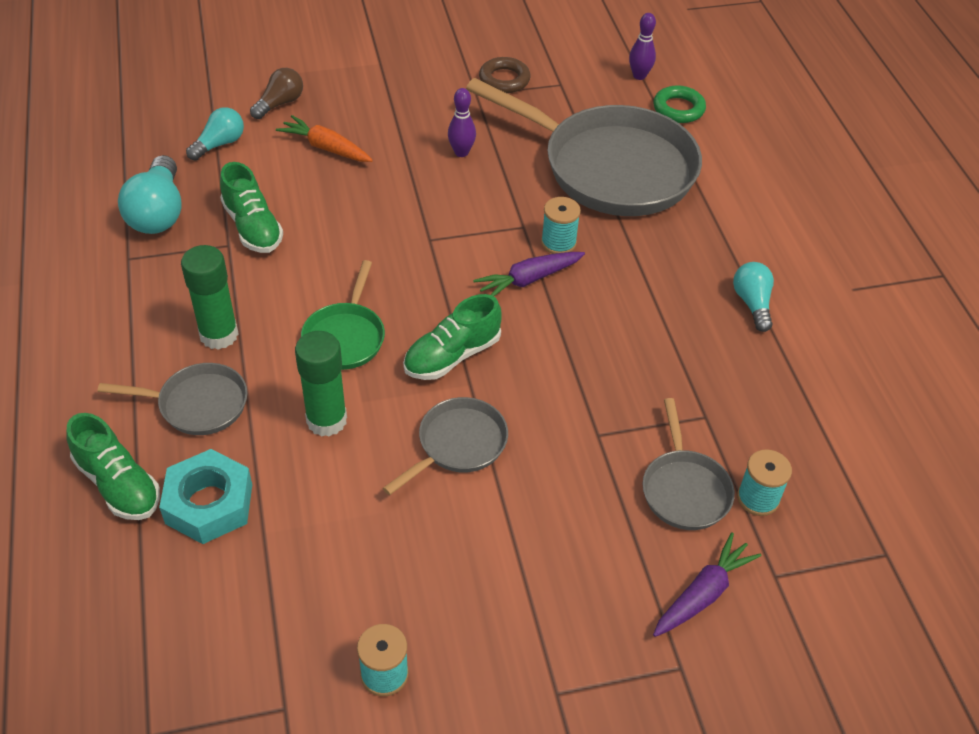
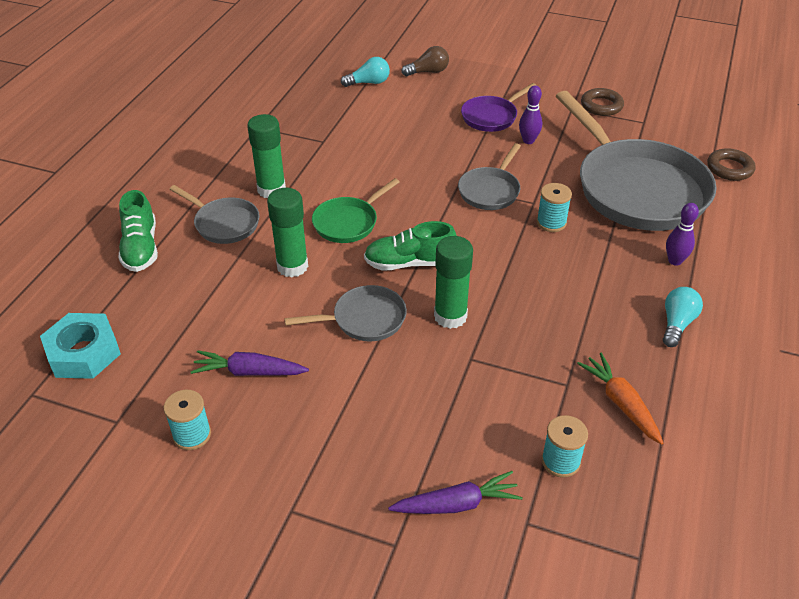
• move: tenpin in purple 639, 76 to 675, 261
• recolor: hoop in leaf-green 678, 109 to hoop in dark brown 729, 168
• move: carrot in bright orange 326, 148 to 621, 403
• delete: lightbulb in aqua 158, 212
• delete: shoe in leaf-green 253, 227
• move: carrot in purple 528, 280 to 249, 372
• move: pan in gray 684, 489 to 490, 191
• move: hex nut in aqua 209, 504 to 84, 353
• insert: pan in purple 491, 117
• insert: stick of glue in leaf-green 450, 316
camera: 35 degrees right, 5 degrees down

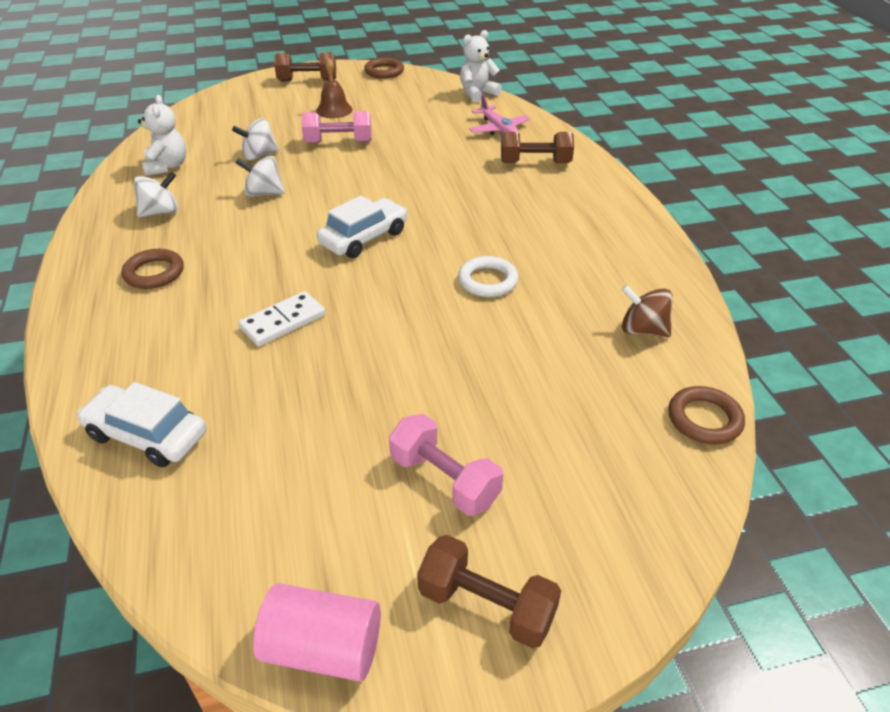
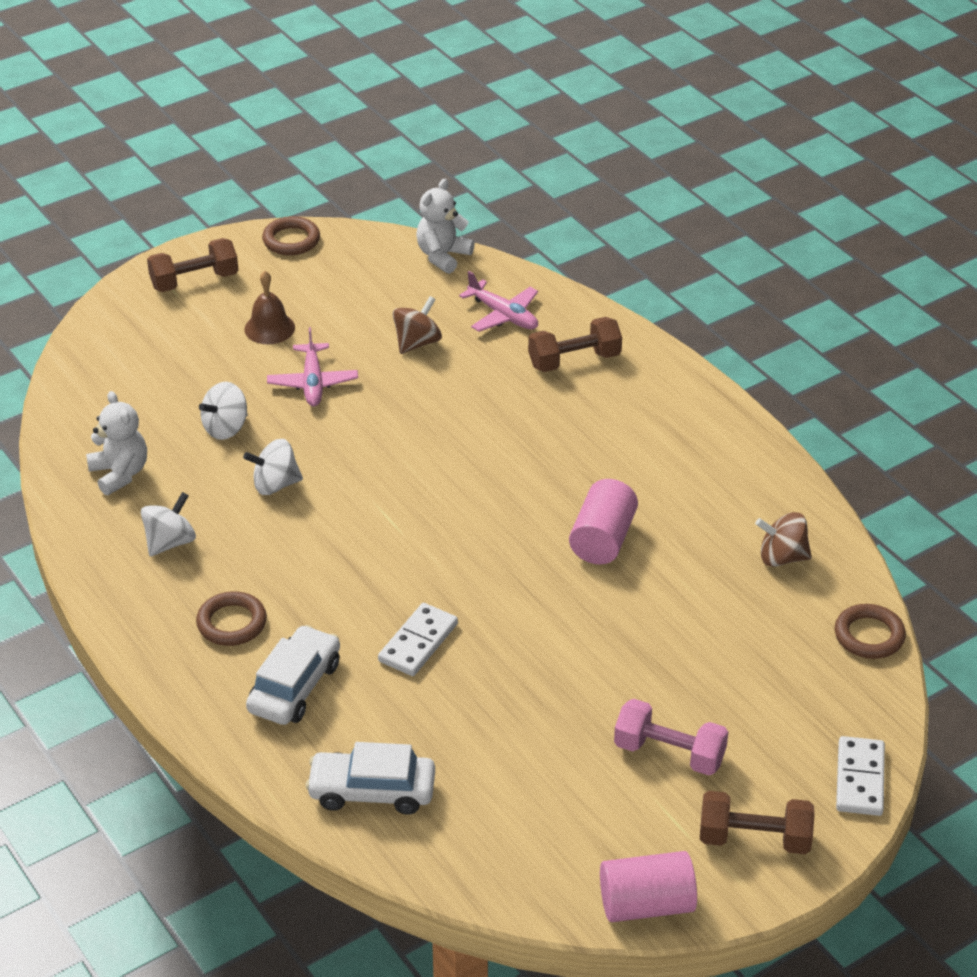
• replace: free weight in rose-pink 338, 142 to aeroplane in rose-pink 313, 383
• move: automobile in white 364, 238 to 294, 687
• replace: hoop in white 488, 281 to solid cylinder in rose-pink 602, 539
• insert: toy top in dark brown 417, 343
• insert: domino tile in white 859, 779
camera: 20 degrees left, 0 degrees up

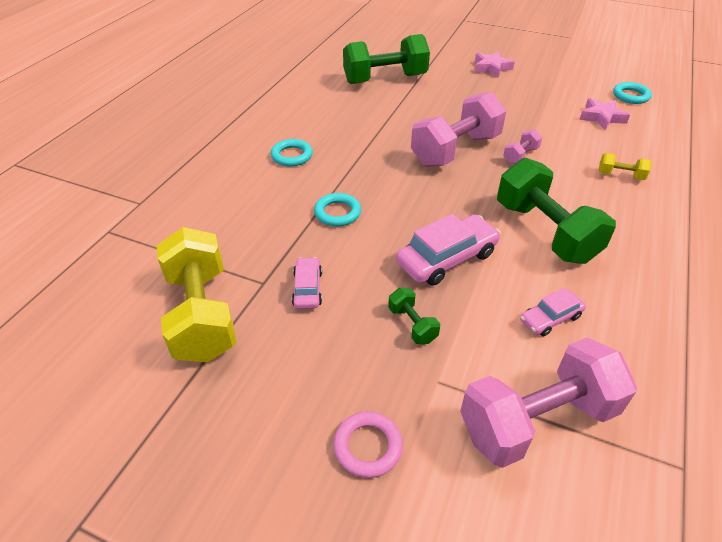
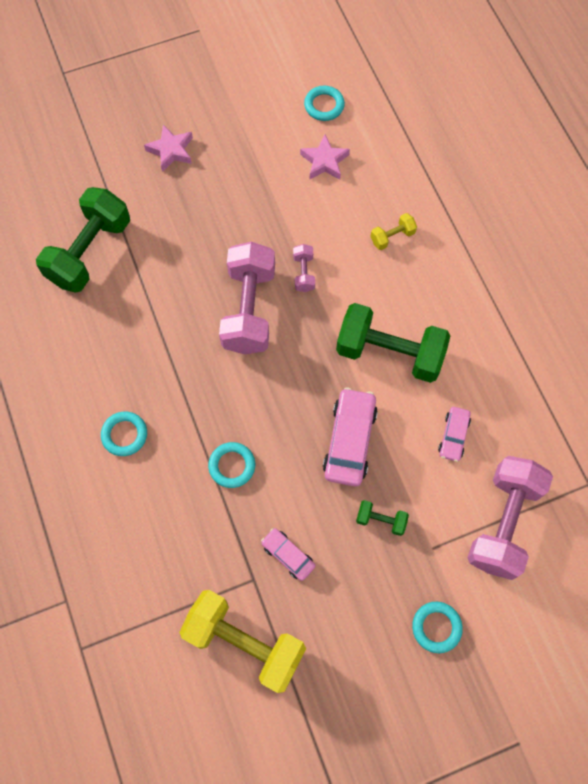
• recolor: hoop in rose-pink 368, 446 to hoop in aqua 436, 627
camera: 45 degrees left, 25 degrees up

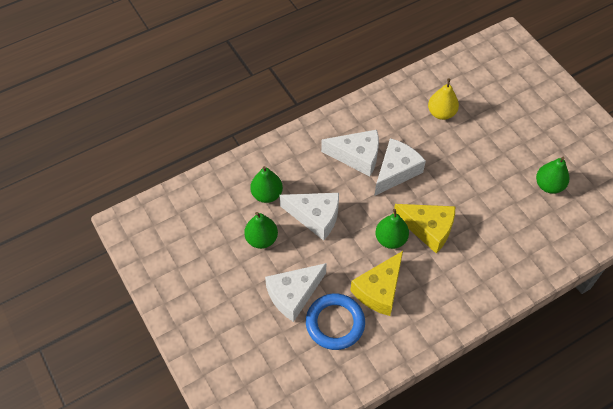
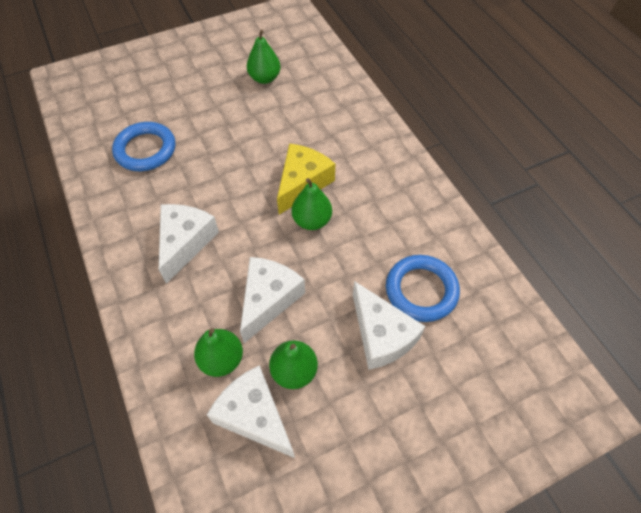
• replace: pear fruit in golden 441, 113 to hoop in blue 145, 150
• move: cheese wedge in white 396, 171 to 254, 415
• delete: cheese wedge in golden 379, 290
camera: 85 degrees left, 0 degrees up

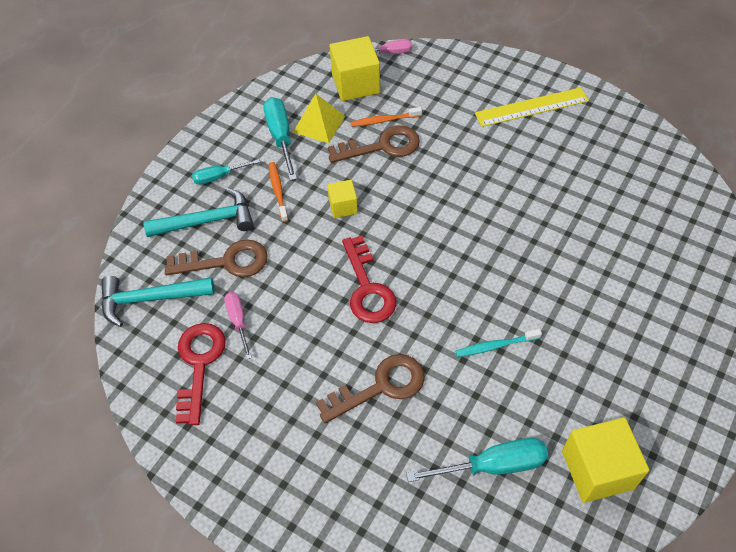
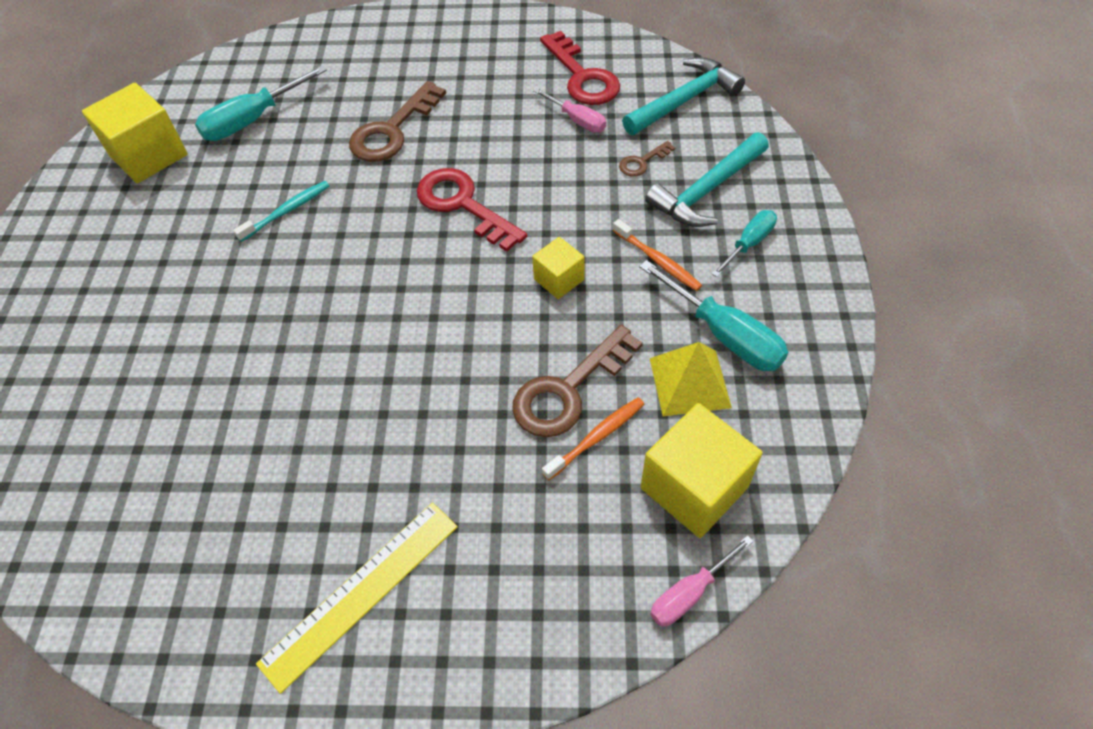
• resize: key in dark brown 226, 262 = 642, 162 x0.49
camera: 150 degrees right, 0 degrees up

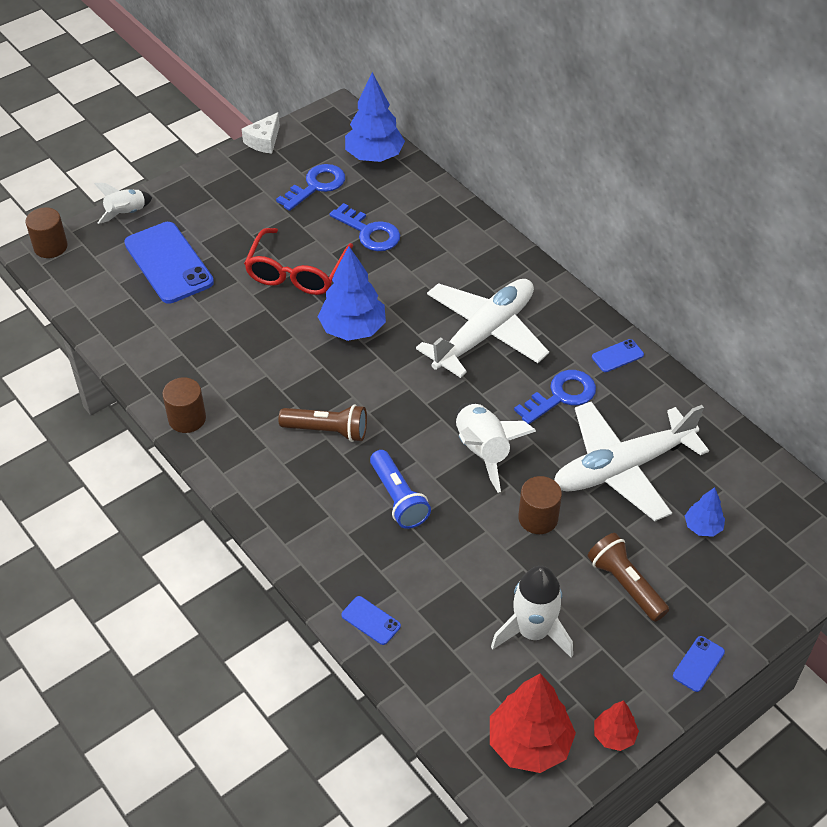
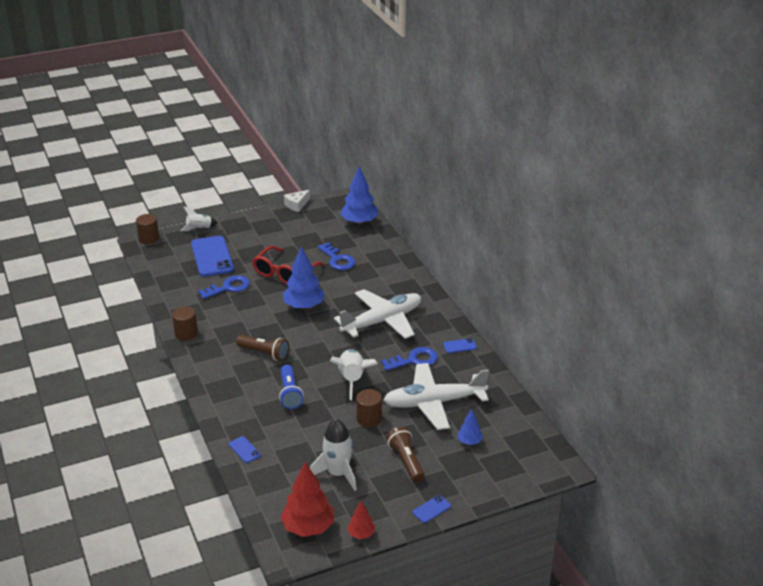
• move: key in blue 316, 186 to 228, 287
camera: 15 degrees right, 15 degrees down

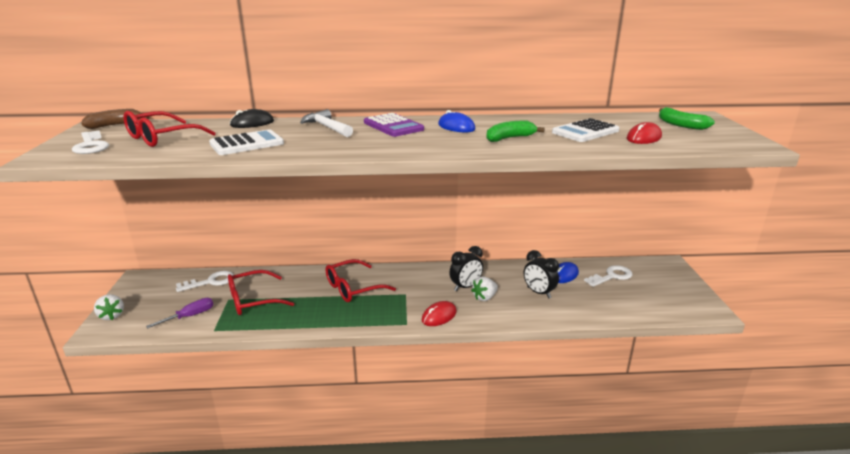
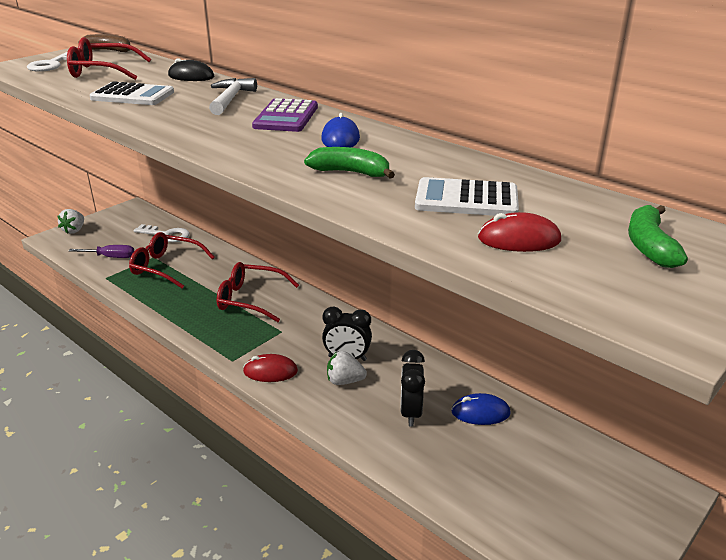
• delete: key in white 611, 276
camera: 45 degrees right, 5 degrees up

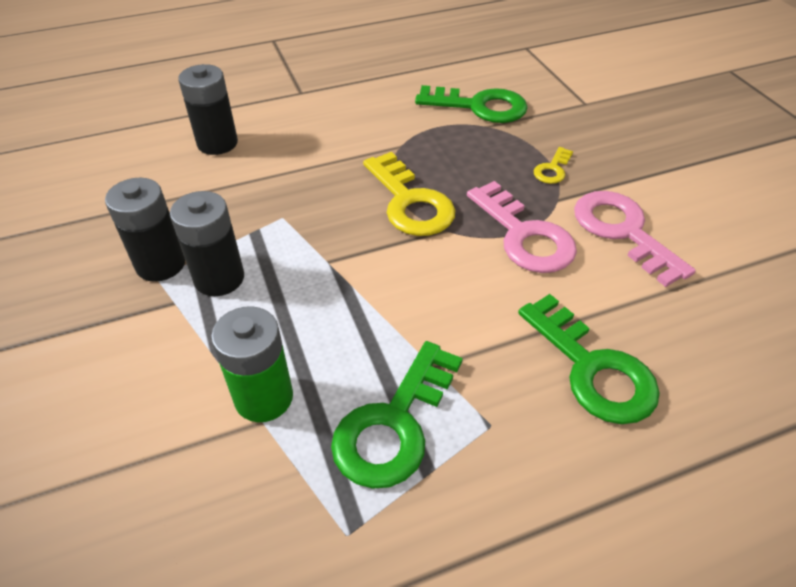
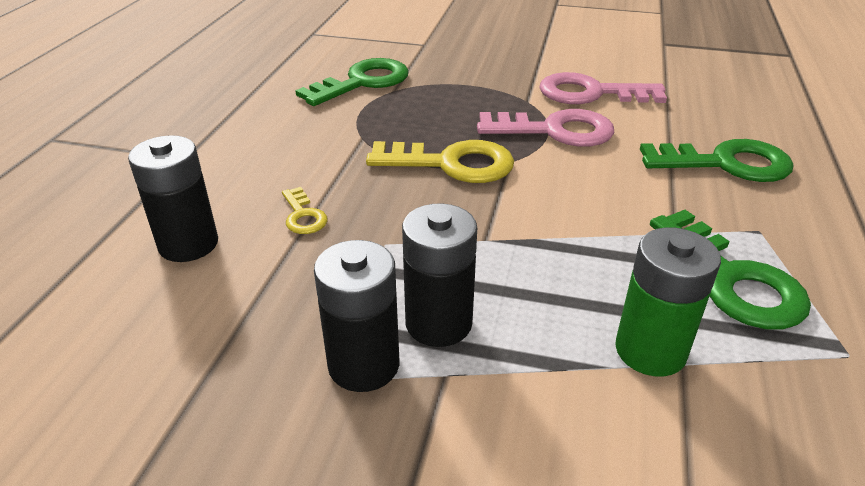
• move: key in golden 552, 169 to 303, 216
camera: 55 degrees left, 10 degrees down

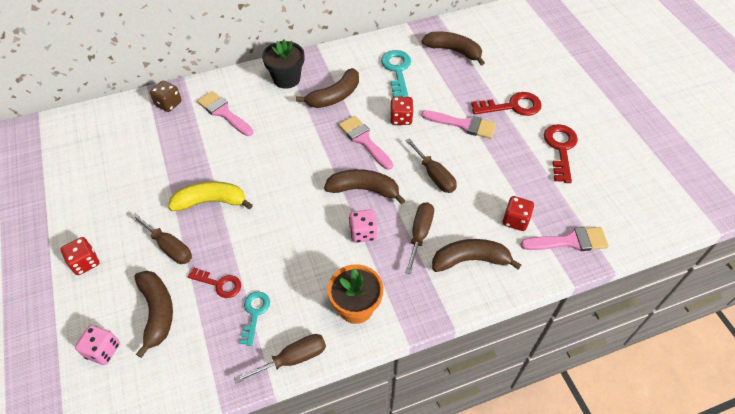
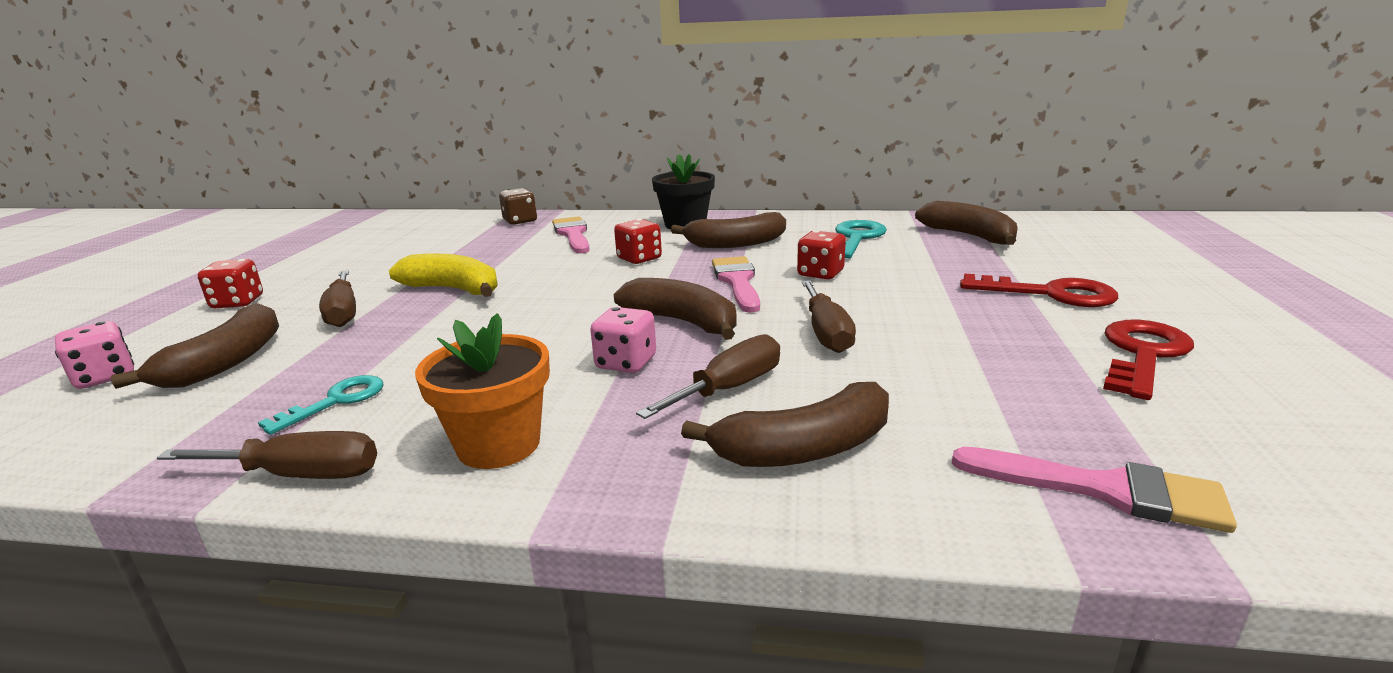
• delete: paintbrush in rose-pink 463, 124
• move: die in scarlet 515, 220 to 639, 259
• rotate: banana in dark brown 470, 260 = 805, 449 135 degrees clockwise
• delete: key in scarlet 219, 284
camera: 30 degrees right, 30 degrees down

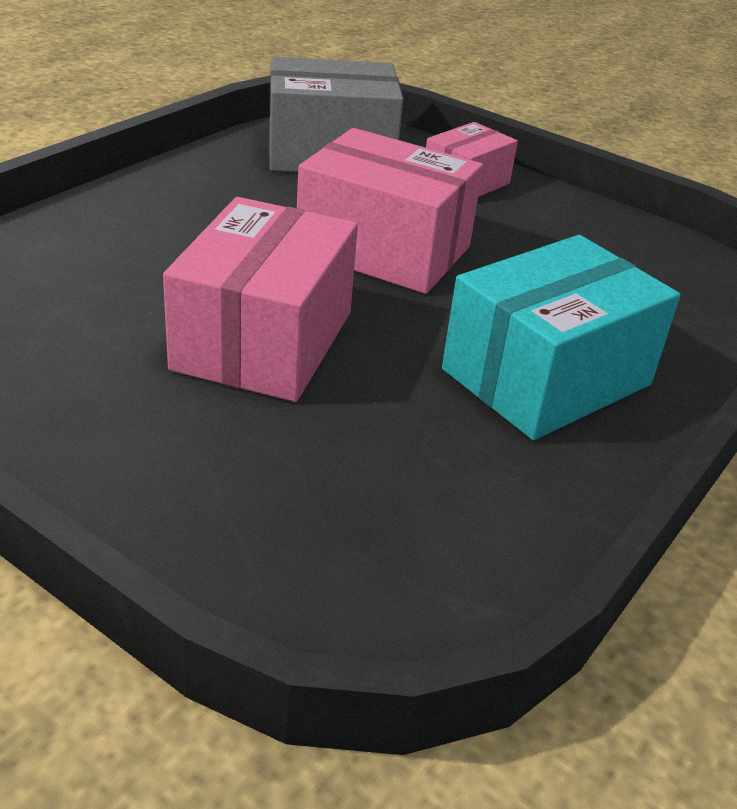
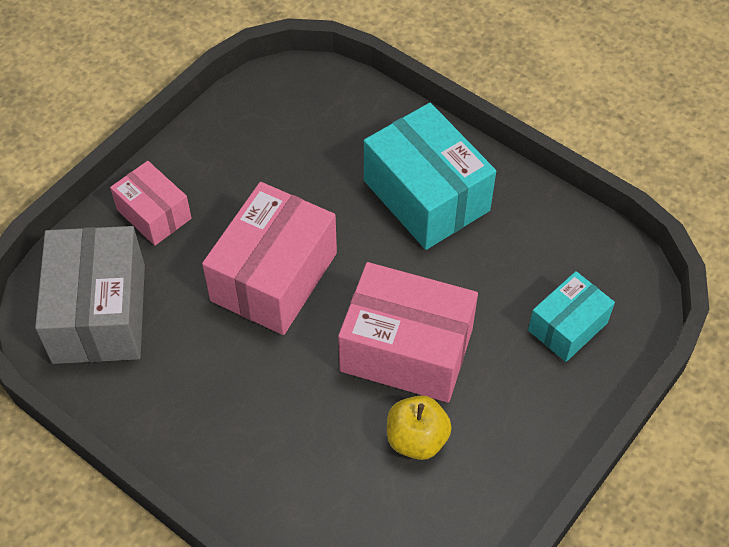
• insert: box in aqua 568, 326
• insert: apple fruit in golden 416, 439
camera: 85 degrees left, 20 degrees up

